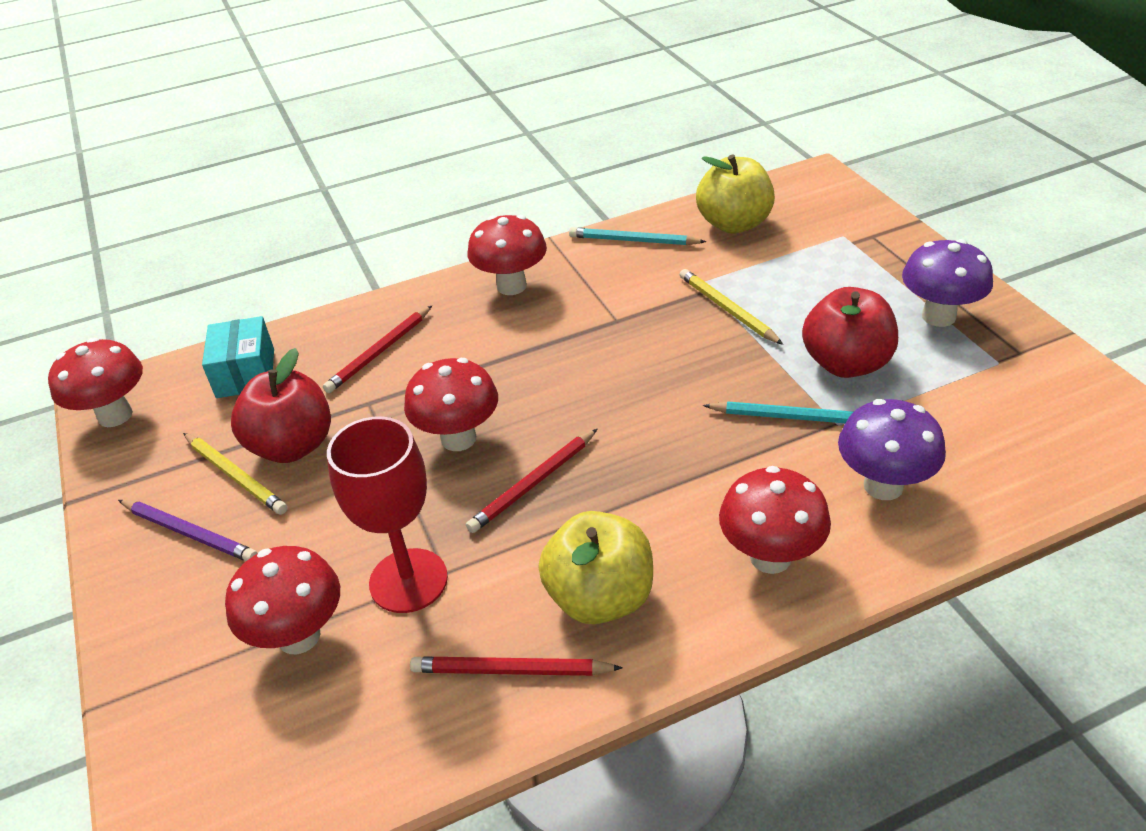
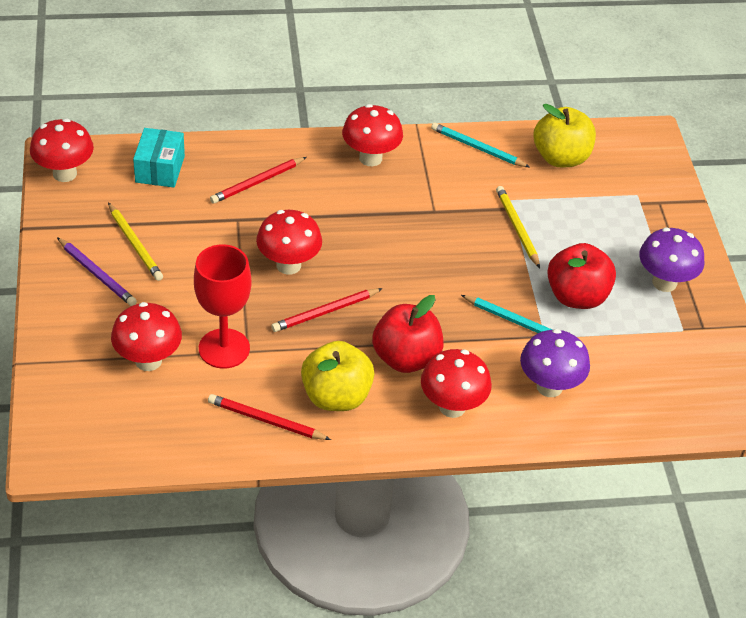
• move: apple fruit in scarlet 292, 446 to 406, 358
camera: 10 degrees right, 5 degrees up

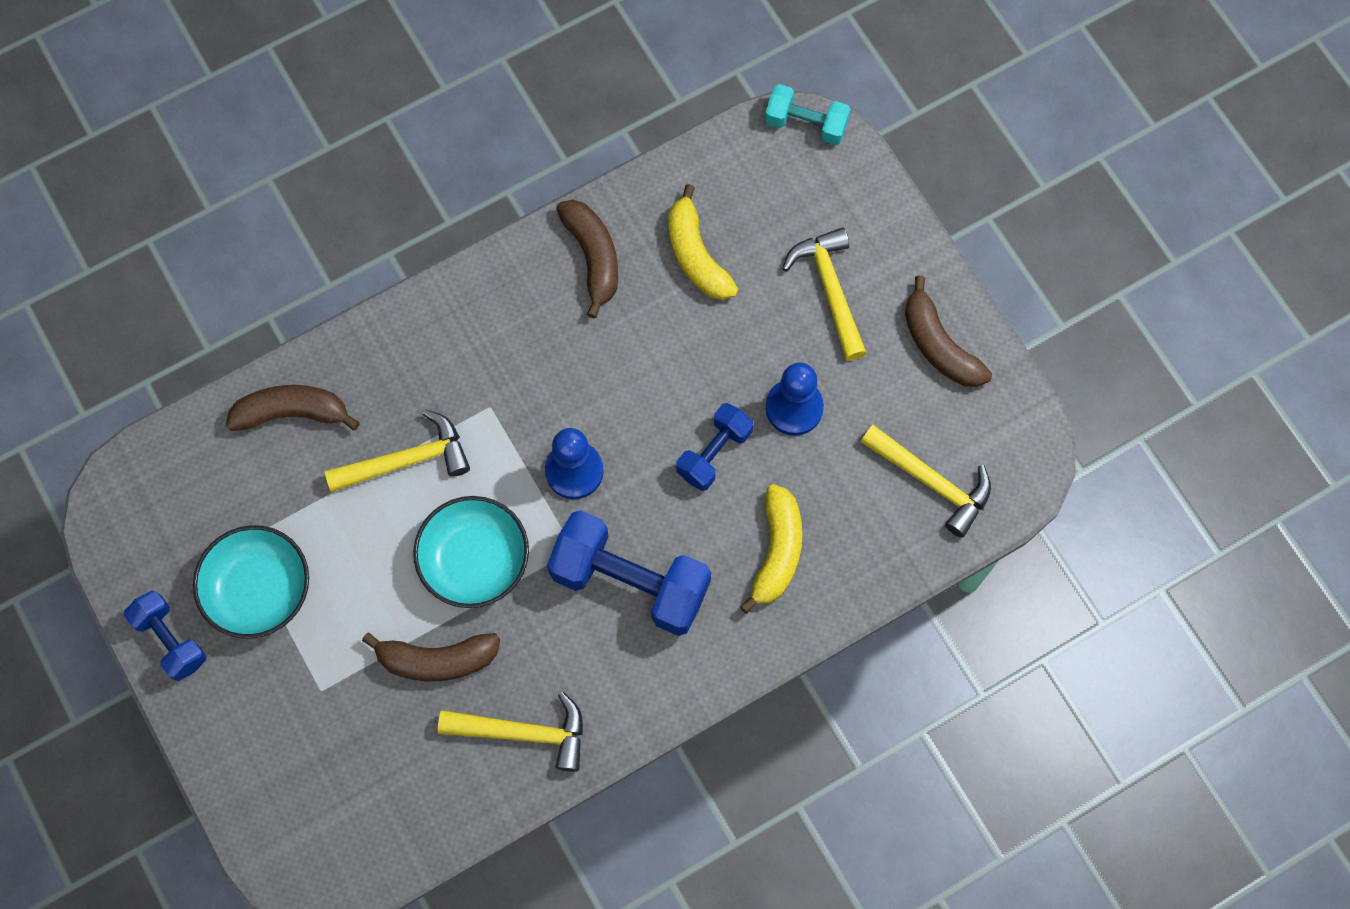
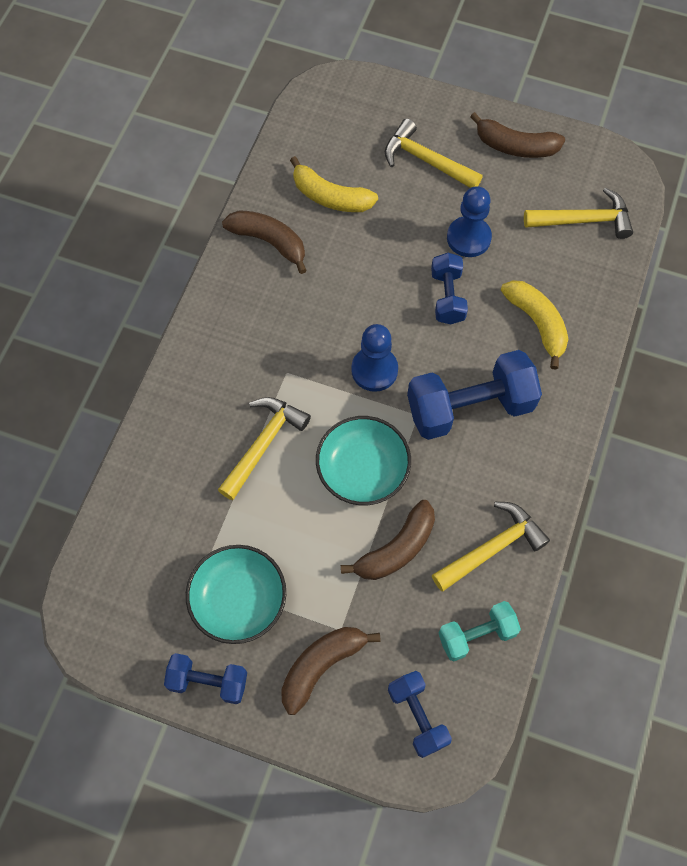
• move: free weight in aqua 806, 124 to 476, 635
• move: banana in dark brown 292, 413 to 322, 666
• insert: free weight in blue 417, 716
camera: 40 degrees left, 5 degrees down

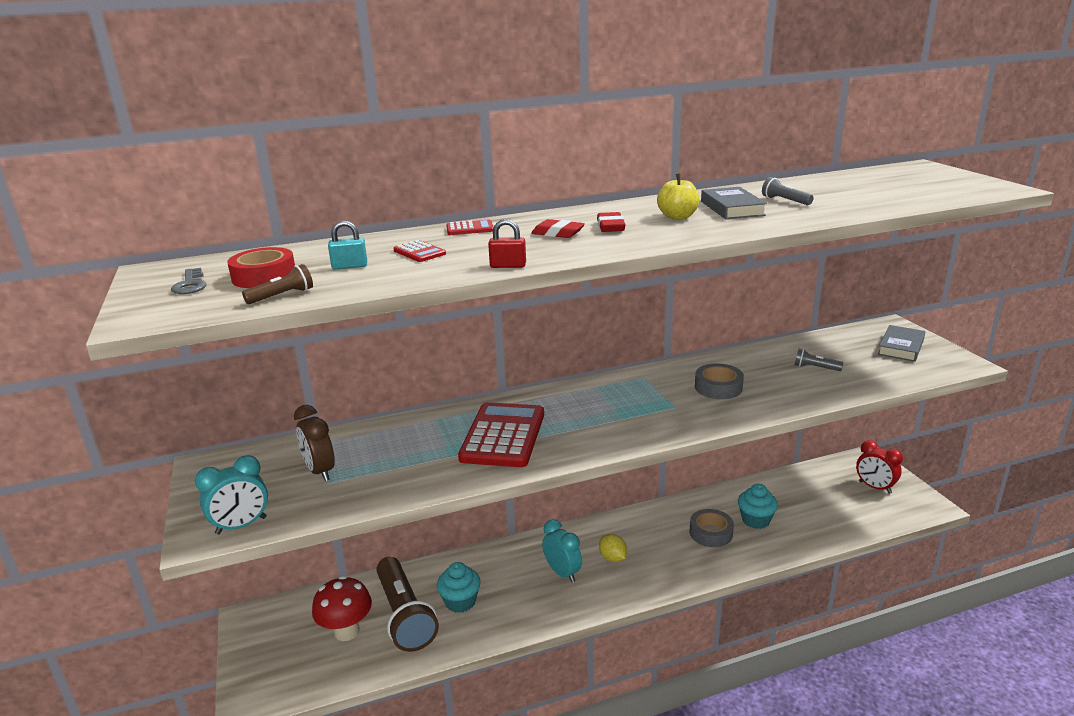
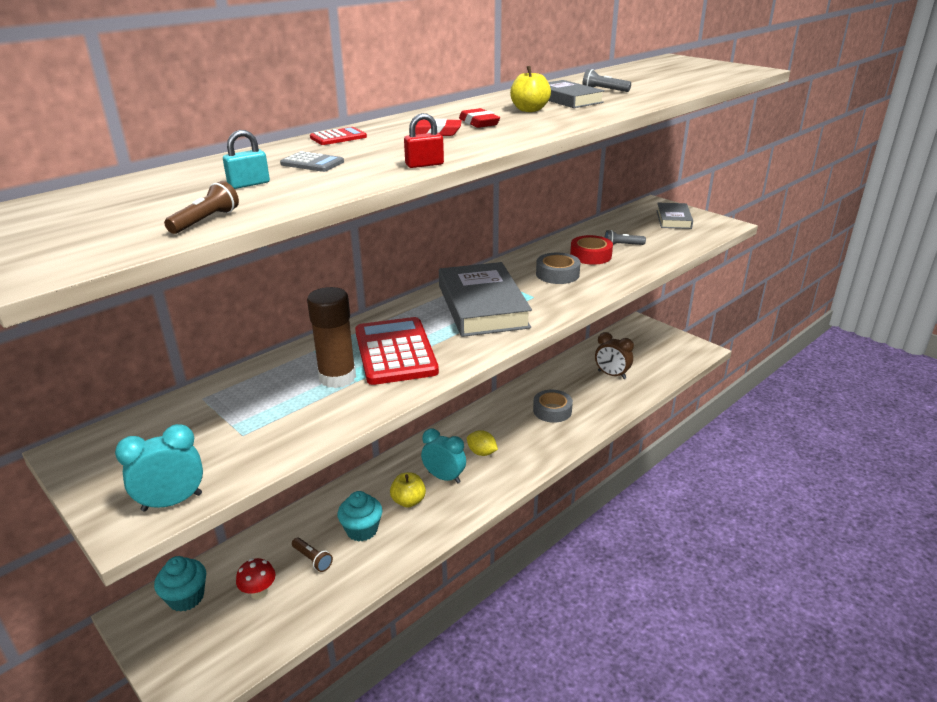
• recolor: pocket calculator in scarlet 419, 252 to pocket calculator in gray 312, 163
• move: sticky tape in scarlet 264, 276 to 590, 255
• delete: key in gray 190, 284
• move: alarm clock in dark brown 320, 471 to 611, 375
• delete: alarm clock in scarlet 874, 487
• rotate: alarm clock in aqua 241, 526 = 172, 502 150 degrees counterclockwise
• move: muffin in aqua 755, 520 to 186, 597
• resize: torch in dark brown 404, 615 = 312, 559 x0.41
• resize: fungus in scarlet 347, 631 = 259, 592 x0.61
• insert: hardback in gray 482, 306
• insert: stick of glue in dark brown 337, 377
• insert: apple fruit in golden 408, 501
camera: 25 degrees left, 5 degrees up

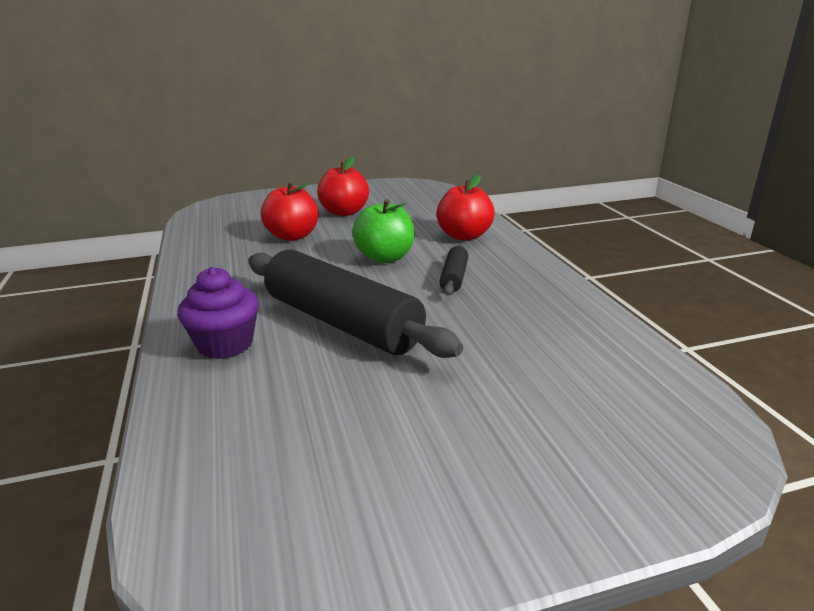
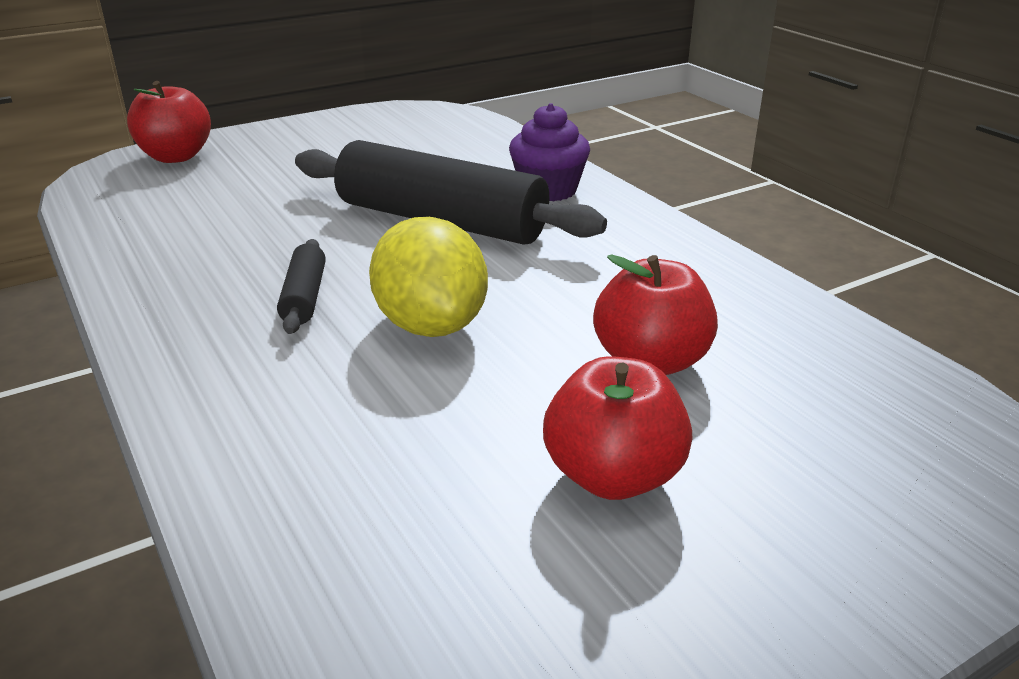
• move: apple fruit in scarlet 464, 236 to 176, 157
• replace: apple fruit in leaf-green 385, 258 to lemon in golden 431, 325
camera: 165 degrees right, 5 degrees up

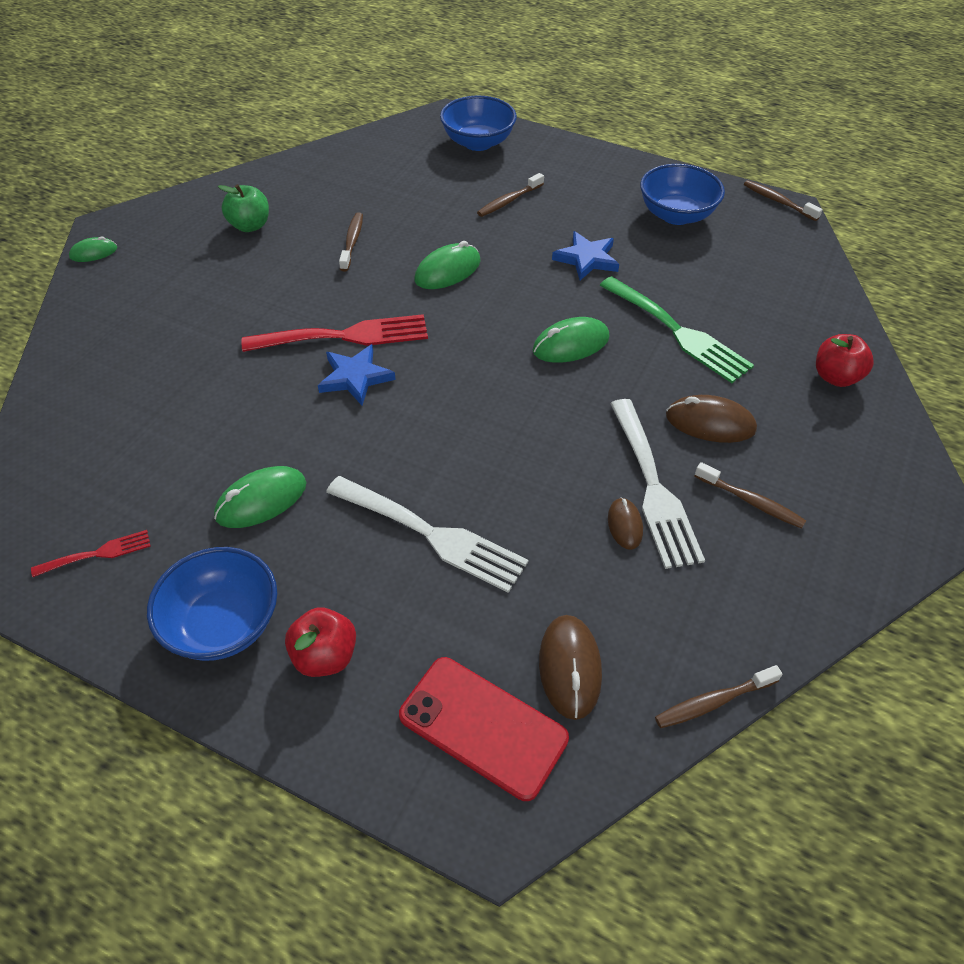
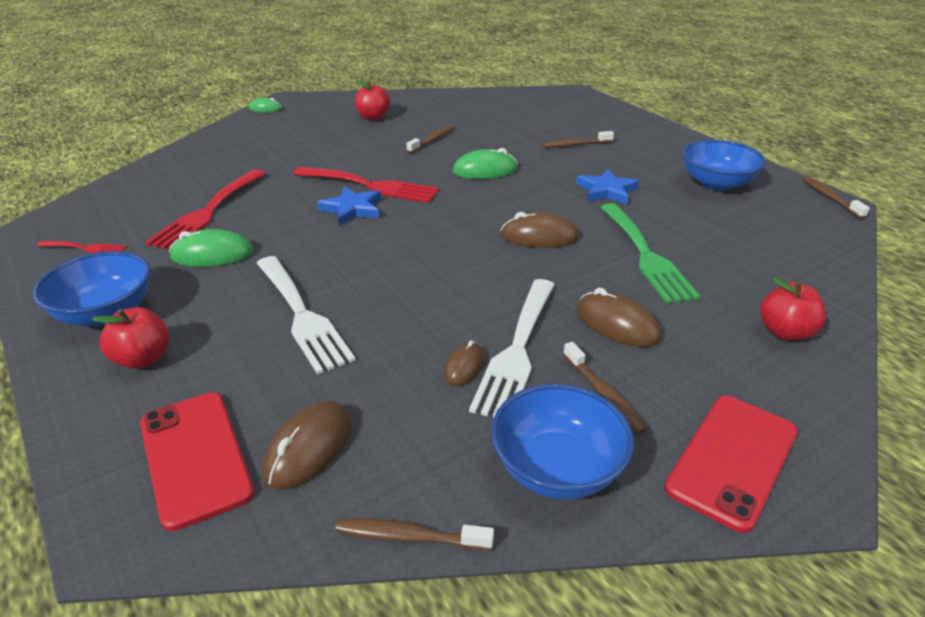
• move: deep dish in blue 478, 142 to 557, 468
• recolor: apple fruit in leaf-green 250, 226 to apple fruit in scarlet 373, 117
• recolor: mouse in leaf-green 571, 344 to mouse in dark brown 539, 236
• insert: fork in scarlet 208, 212
• insert: phone in scarlet 732, 460
camera: 30 degrees right, 15 degrees down

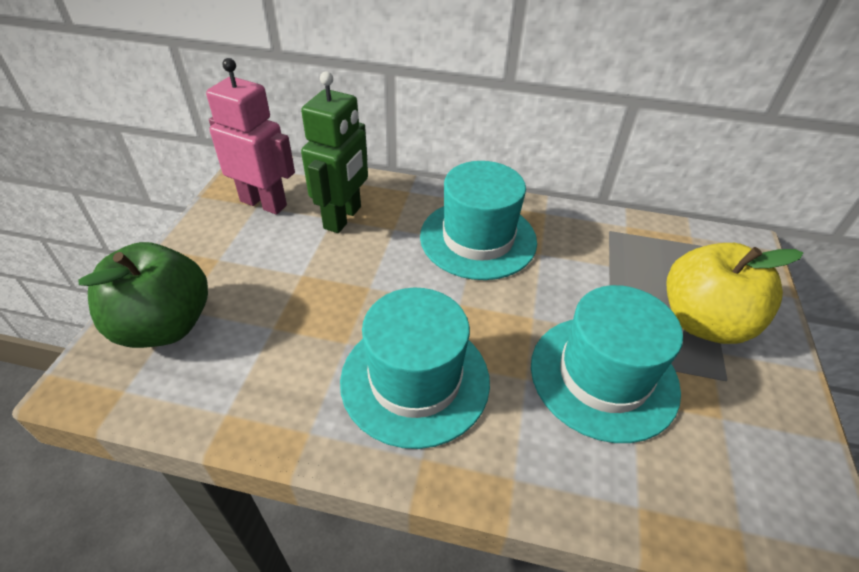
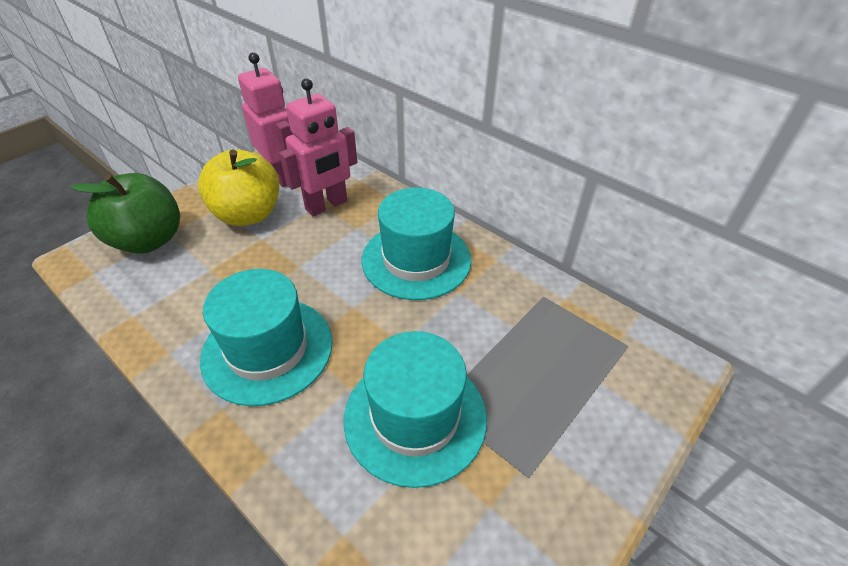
• recolor: robot in leaf-green 343, 218 to robot in rose-pink 327, 206
• move: apple fruit in golden 703, 322 to 248, 214
camera: 30 degrees right, 0 degrees up

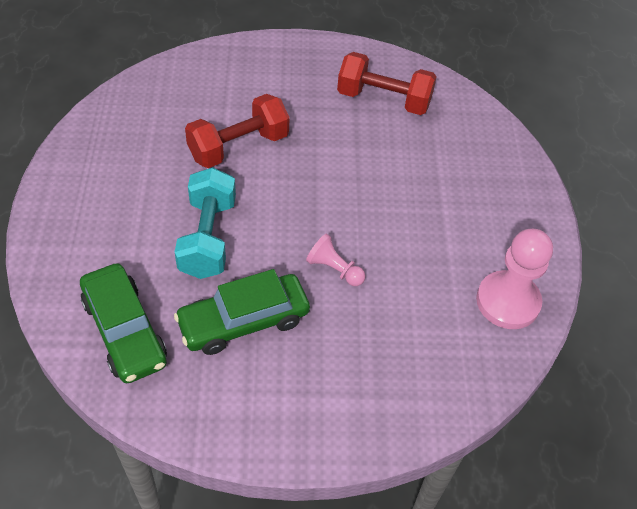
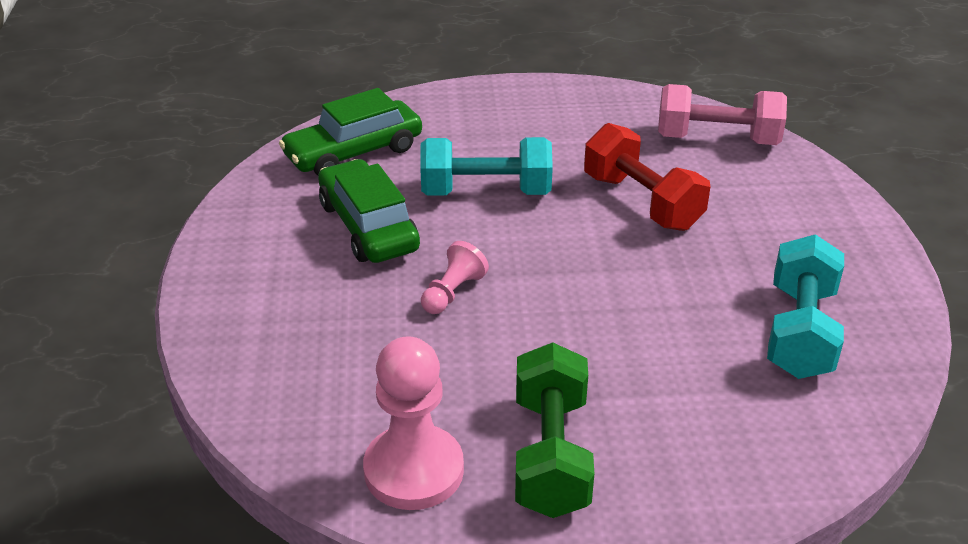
• recolor: free weight in scarlet 383, 100 to free weight in aqua 799, 332
• insert: free weight in rose-pink 717, 139
• insert: free weight in leaf-green 551, 455
camera: 90 degrees right, 15 degrees down

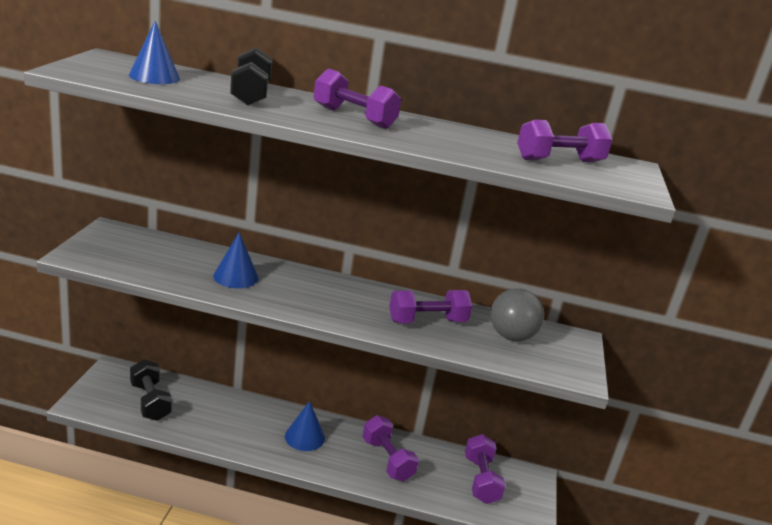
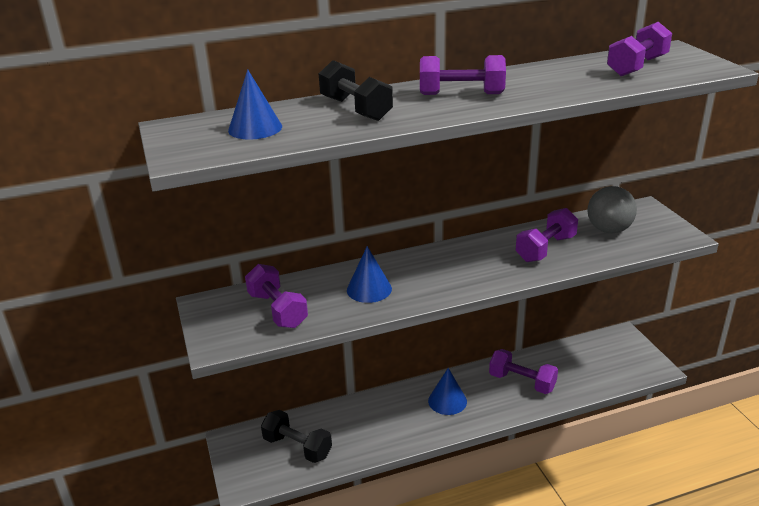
• move: free weight in purple 481, 480 to 278, 310
camera: 25 degrees left, 5 degrees up

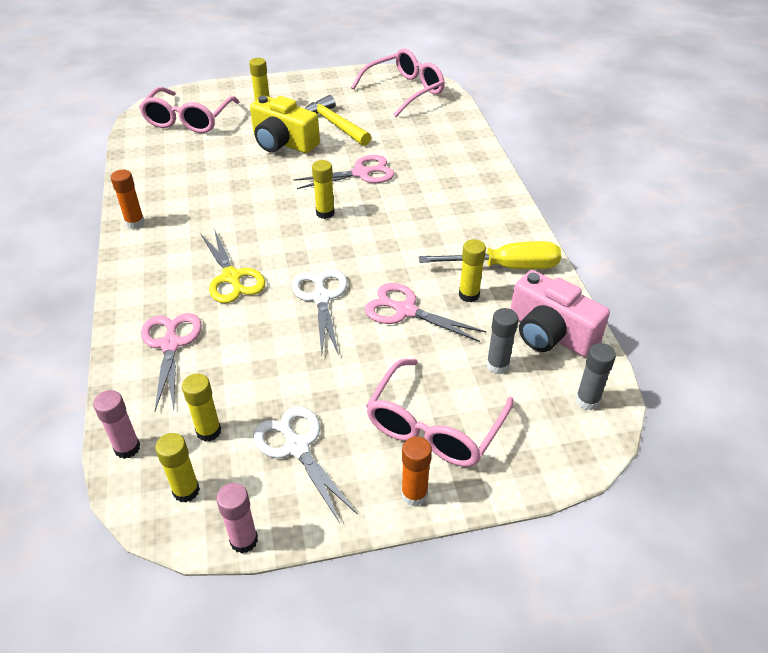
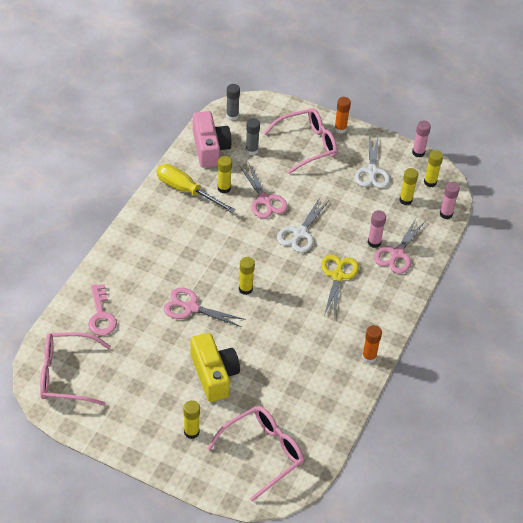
• delete: claw hammer in golden 335, 124
• insert: stick of glue in rose-pink 374, 242
• insert: key in rose-pink 101, 315
camera: 145 degrees left, 5 degrees up

